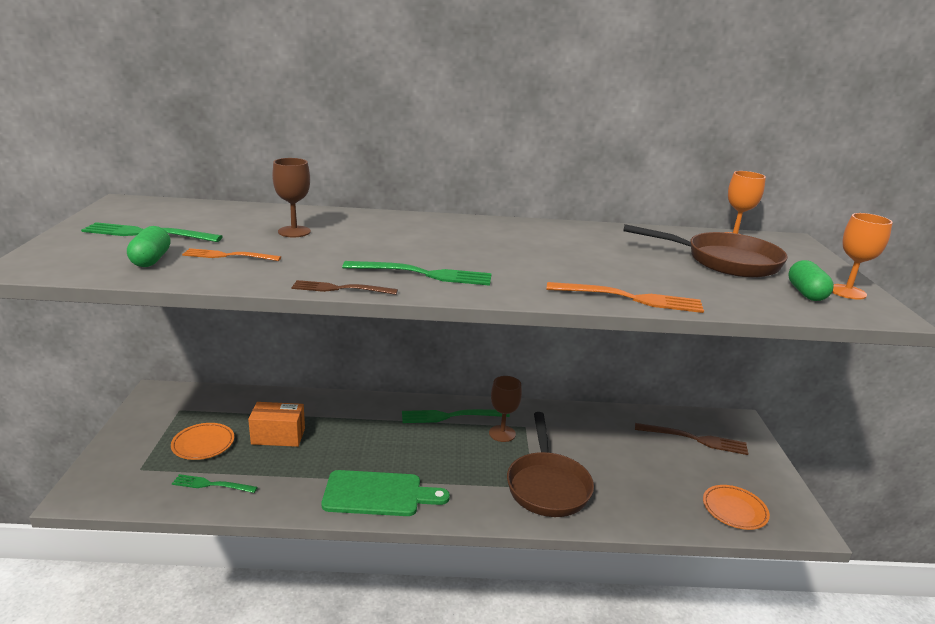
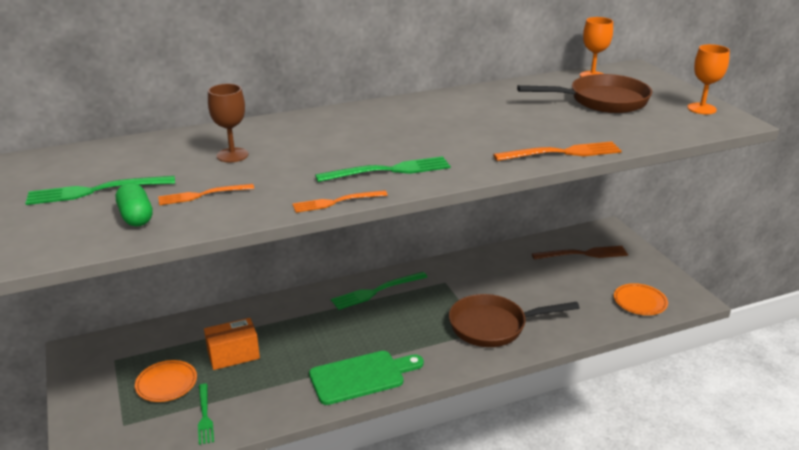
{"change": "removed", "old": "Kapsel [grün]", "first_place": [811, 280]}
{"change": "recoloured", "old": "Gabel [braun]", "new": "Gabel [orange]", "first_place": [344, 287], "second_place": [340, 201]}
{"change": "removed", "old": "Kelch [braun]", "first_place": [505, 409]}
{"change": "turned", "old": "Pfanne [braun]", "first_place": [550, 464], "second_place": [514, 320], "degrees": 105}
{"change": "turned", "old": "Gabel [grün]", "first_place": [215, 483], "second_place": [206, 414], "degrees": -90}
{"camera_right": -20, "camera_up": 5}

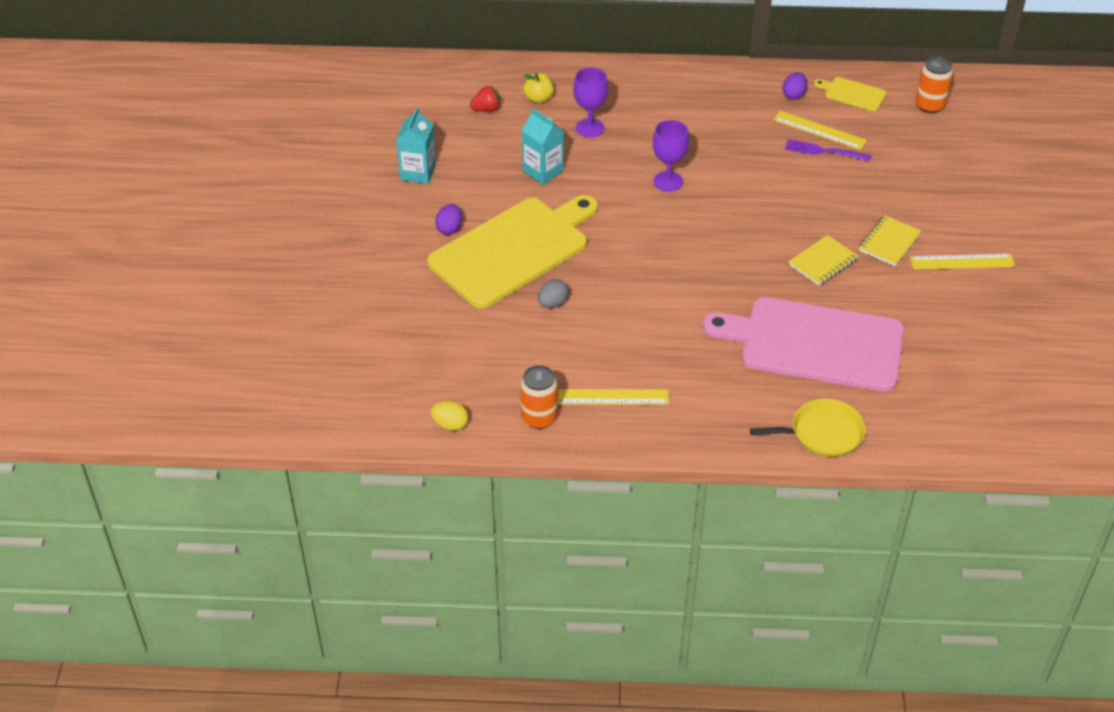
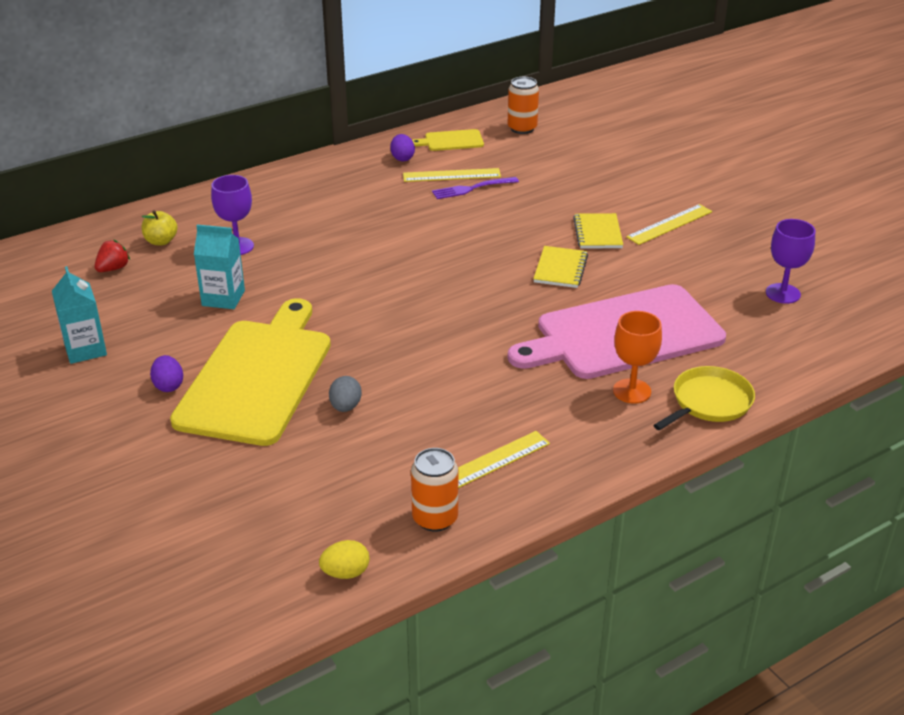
{"change": "moved", "old": "Kelch [lila]", "first_place": [671, 156], "second_place": [790, 261]}
{"change": "added", "new": "Kelch [orange]", "second_place": [637, 357]}
{"camera_right": -35, "camera_up": -10}

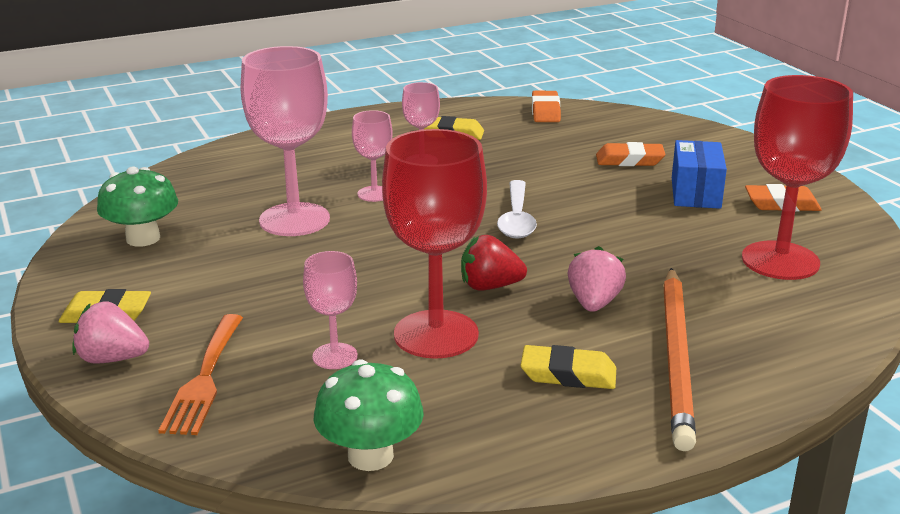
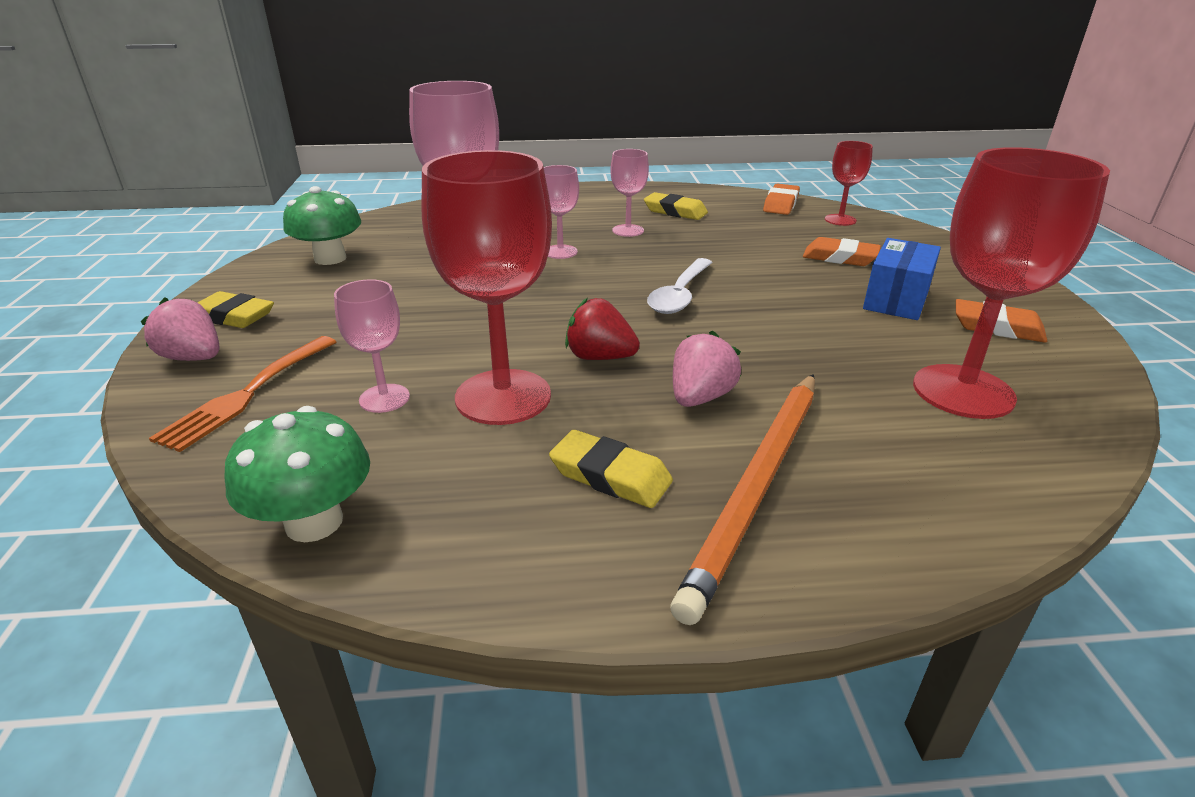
{"change": "added", "new": "Kelch [rot]", "second_place": [849, 183]}
{"camera_right": 20, "camera_up": 5}

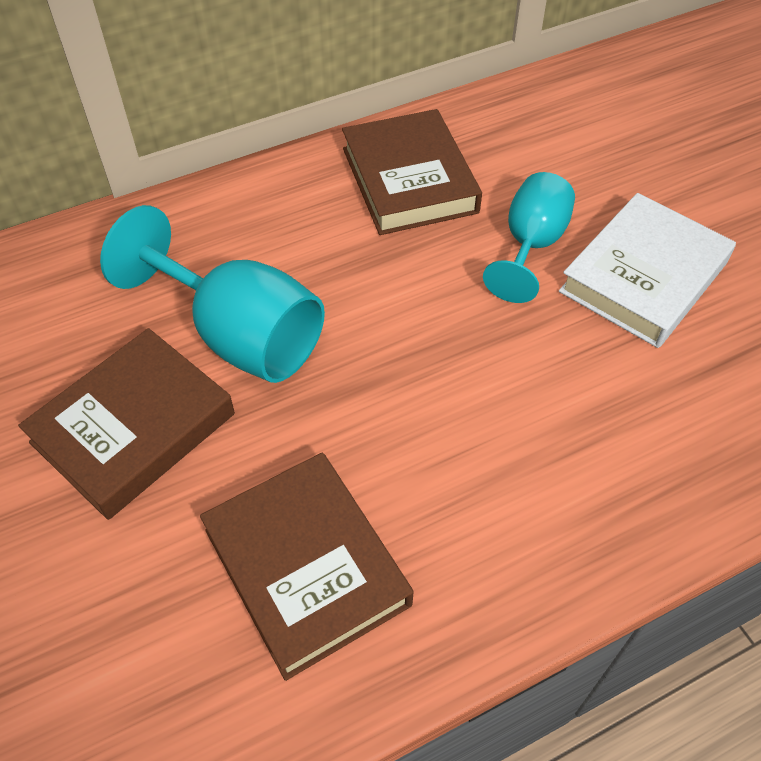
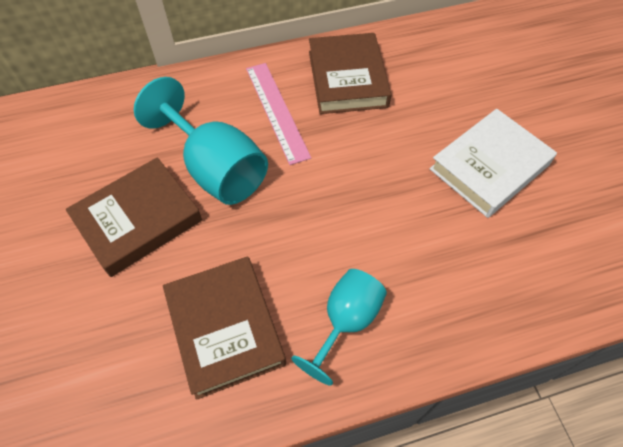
{"change": "moved", "old": "Kelch [türkis]", "first_place": [529, 237], "second_place": [339, 327]}
{"change": "added", "new": "Lineal [rosa]", "second_place": [278, 114]}
{"camera_right": 10, "camera_up": 5}

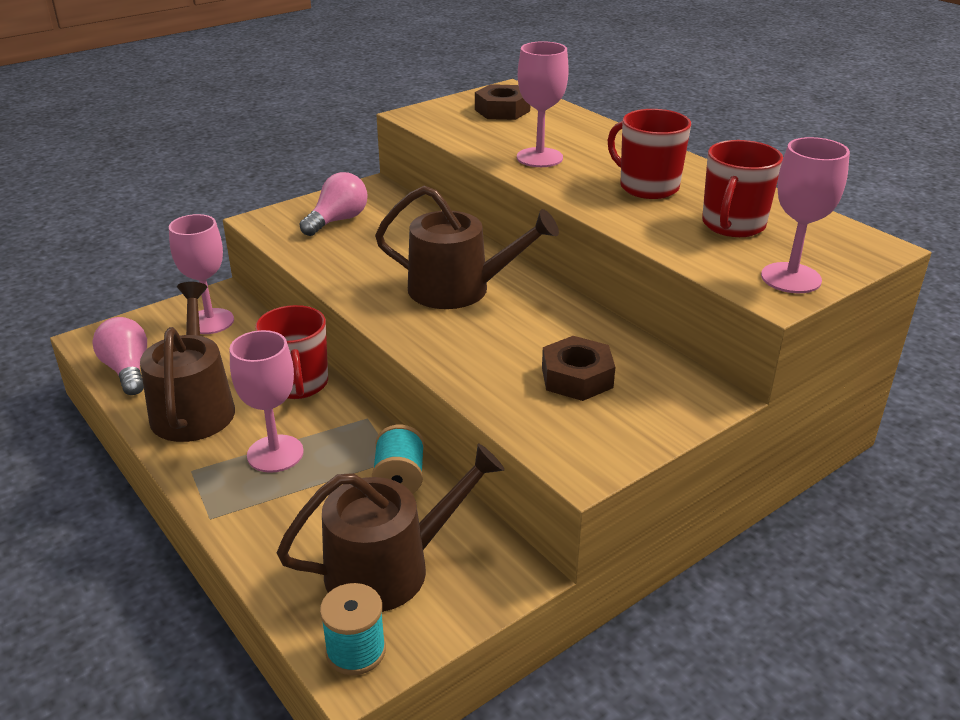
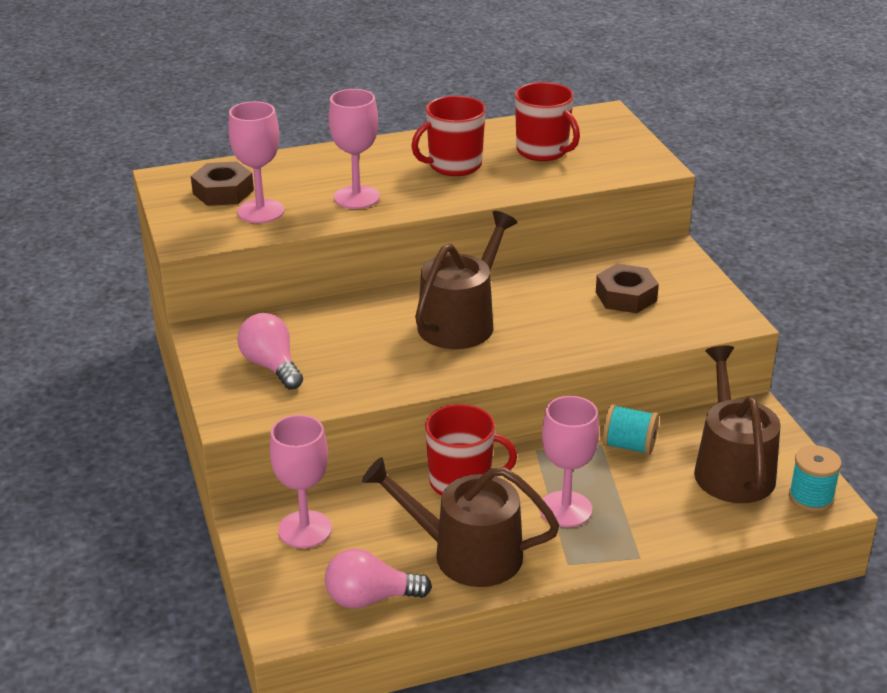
{"change": "moved", "old": "Kelch [rosa]", "first_place": [805, 215], "second_place": [256, 162]}
{"camera_right": -70, "camera_up": 0}

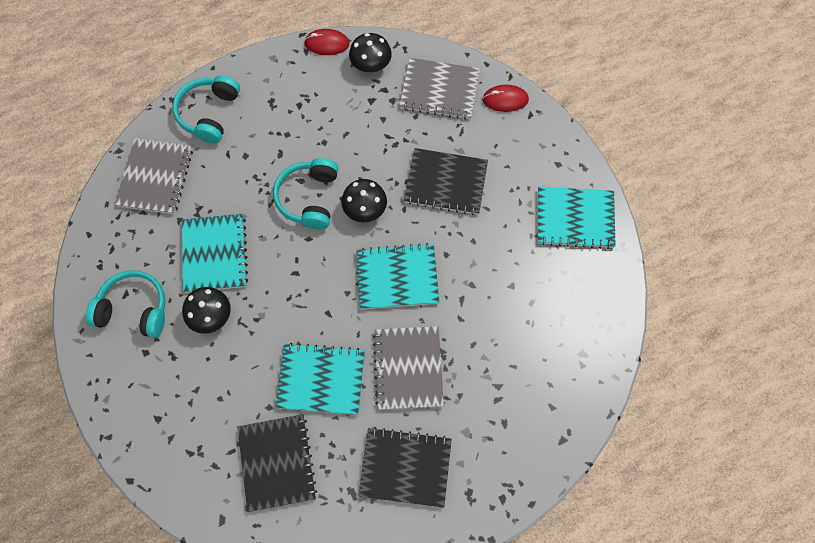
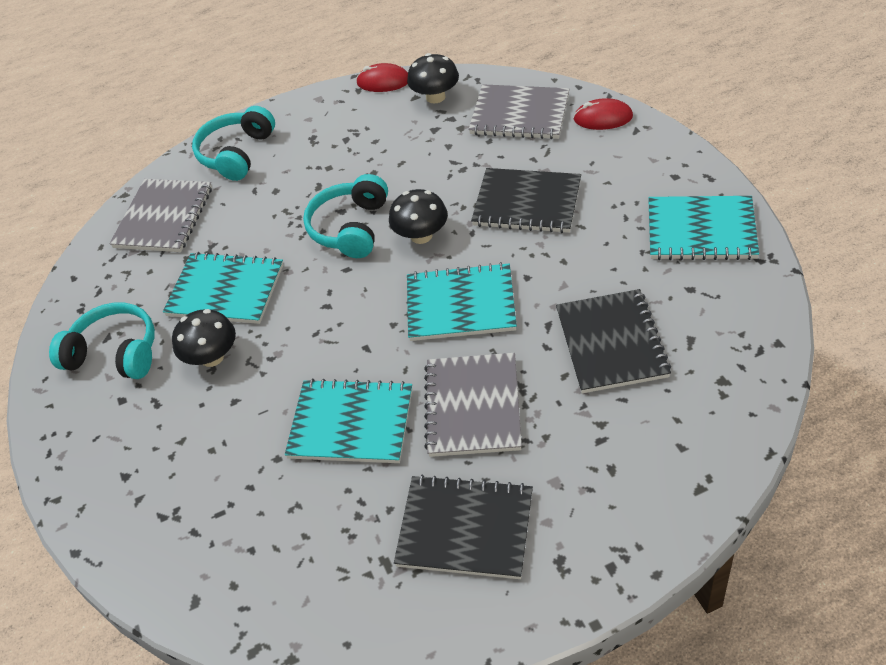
{"change": "turned", "old": "Notizbuch [türkis]", "first_place": [215, 253], "second_place": [223, 288], "degrees": -75}
{"change": "moved", "old": "Notizbuch [schwarz]", "first_place": [277, 463], "second_place": [613, 341]}
{"camera_right": 10, "camera_up": -20}

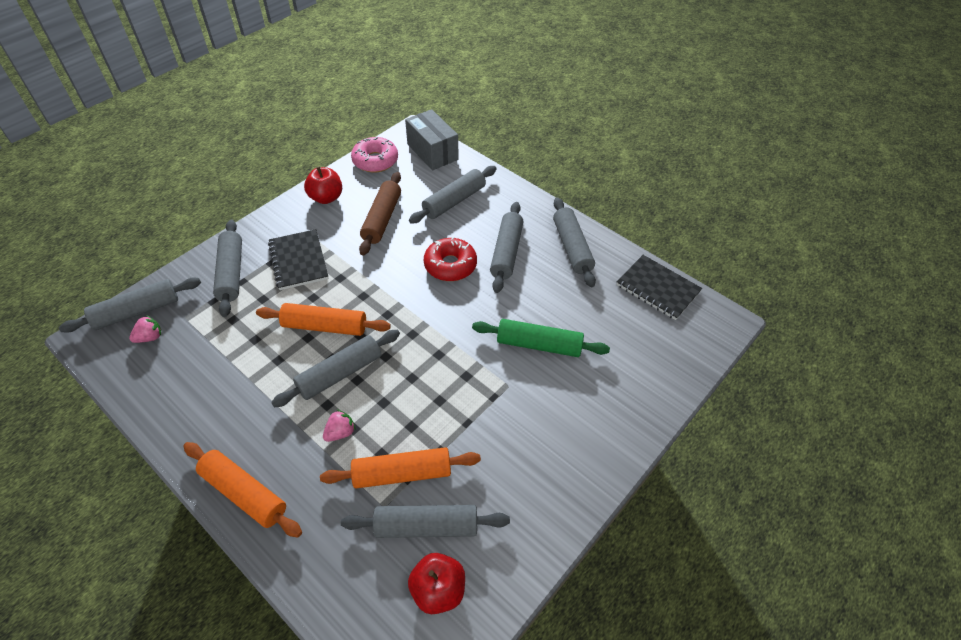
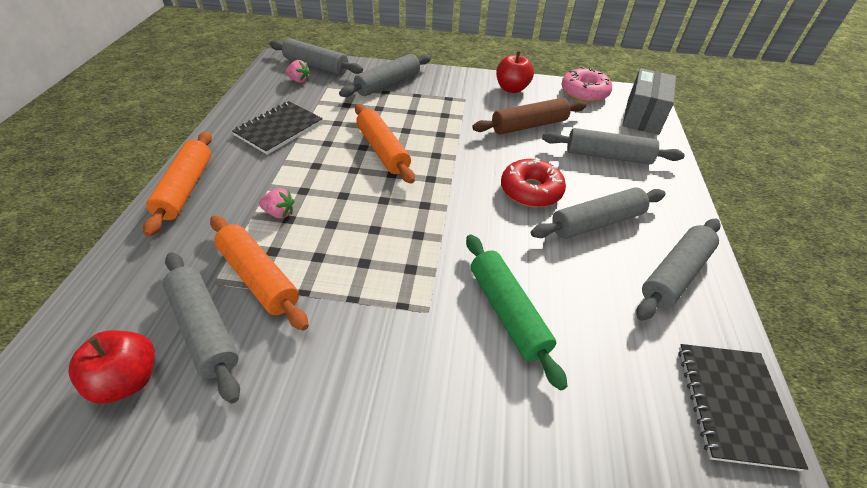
{"change": "moved", "old": "Notizbuch [schwarz]", "first_place": [298, 259], "second_place": [277, 128]}
{"change": "removed", "old": "Nudelholz [grau]", "first_place": [335, 368]}
{"camera_right": 55, "camera_up": -5}

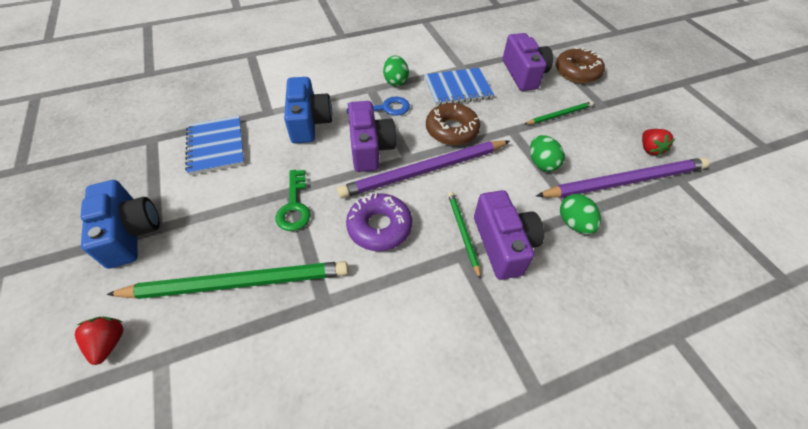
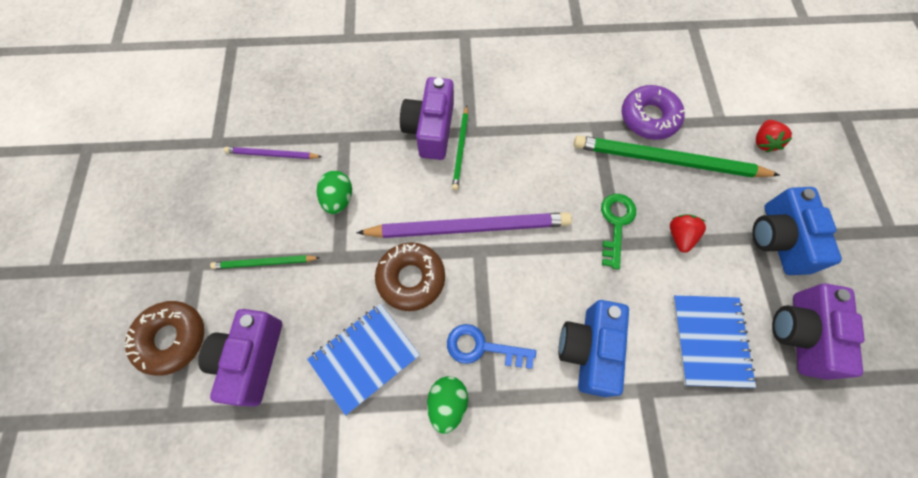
{"change": "turned", "old": "Notizbuch [blau]", "first_place": [459, 87], "second_place": [363, 359], "degrees": -45}
{"change": "moved", "old": "Kamera [lila]", "first_place": [372, 136], "second_place": [818, 332]}
{"change": "moved", "old": "Erdbeere [rot]", "first_place": [658, 142], "second_place": [688, 233]}
{"change": "resized", "old": "Bleistift [lila]", "first_place": [622, 177], "second_place": [273, 153], "factor": 0.49}
{"change": "moved", "old": "Donut [lila]", "first_place": [379, 222], "second_place": [653, 112]}
{"change": "removed", "old": "Ei [grün]", "first_place": [580, 214]}
{"camera_right": -160, "camera_up": 15}

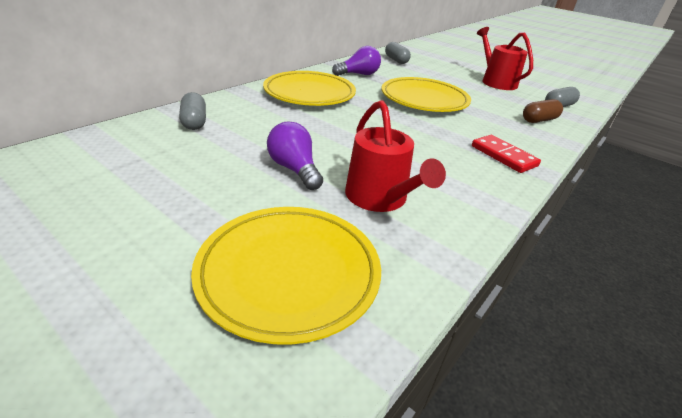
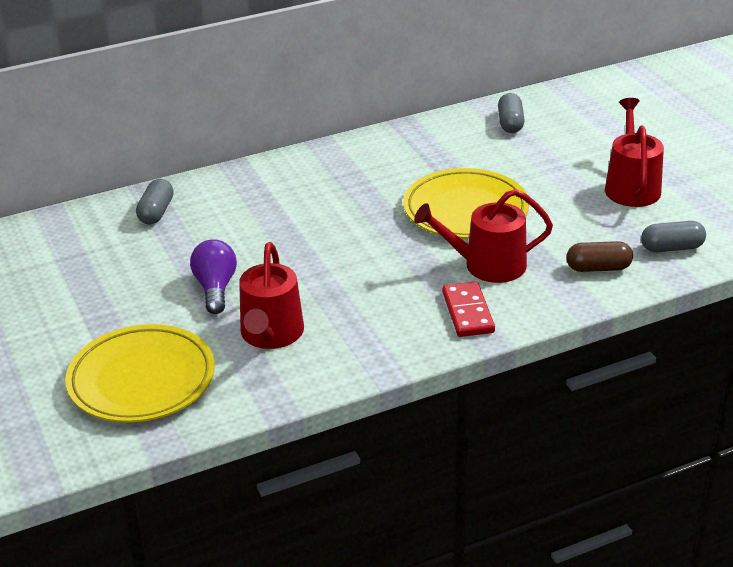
{"change": "removed", "old": "Glühbirne [lila]", "first_place": [356, 61]}
{"change": "removed", "old": "Teller [gelb]", "first_place": [309, 88]}
{"change": "added", "new": "Gießkanne [rot]", "second_place": [483, 236]}
{"camera_right": 30, "camera_up": 0}

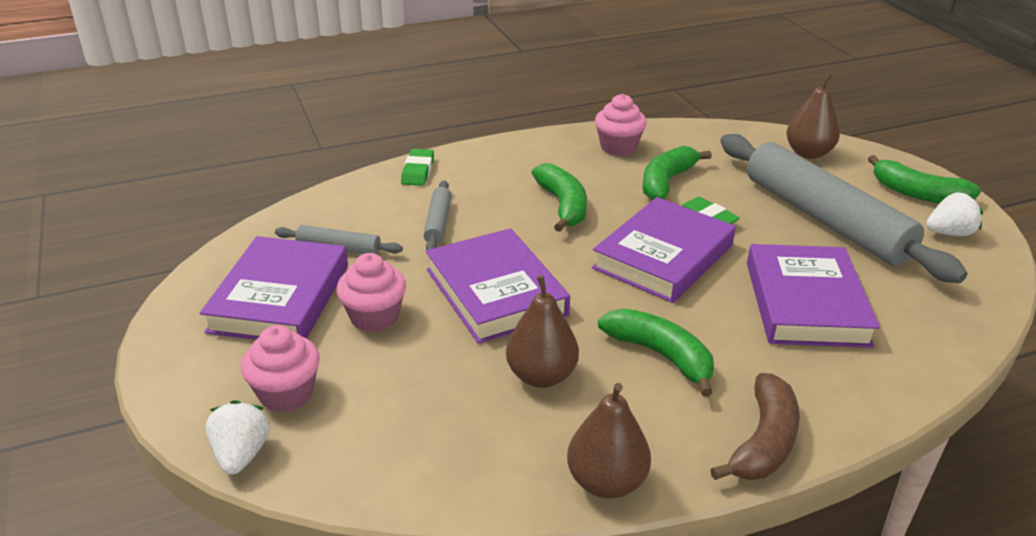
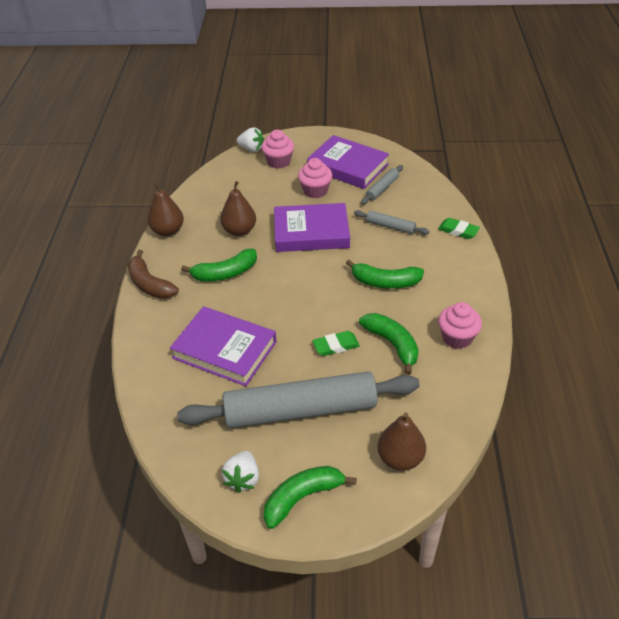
{"change": "removed", "old": "Buch [lila]", "first_place": [664, 250]}
{"camera_right": 115, "camera_up": 10}

